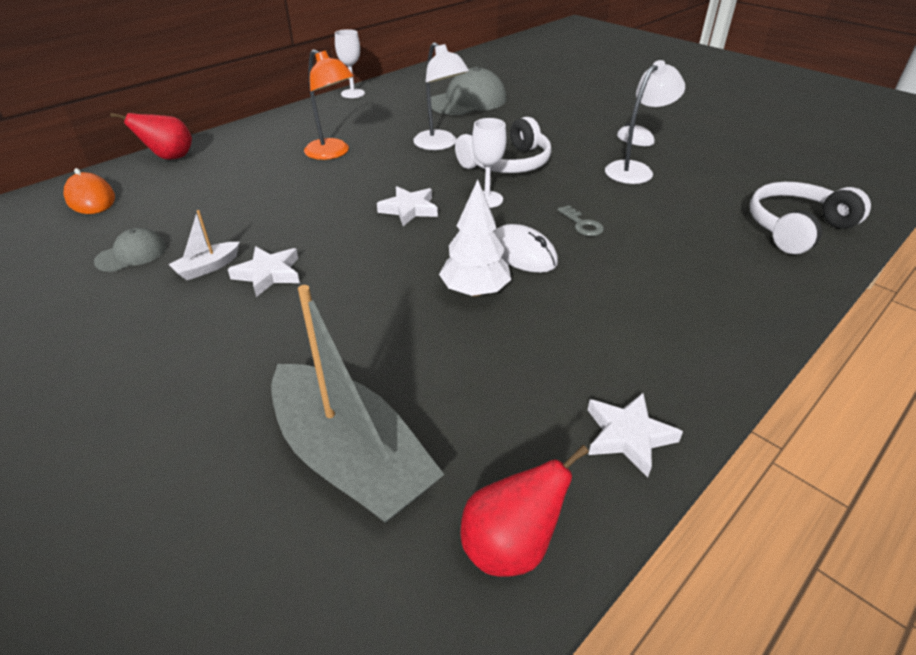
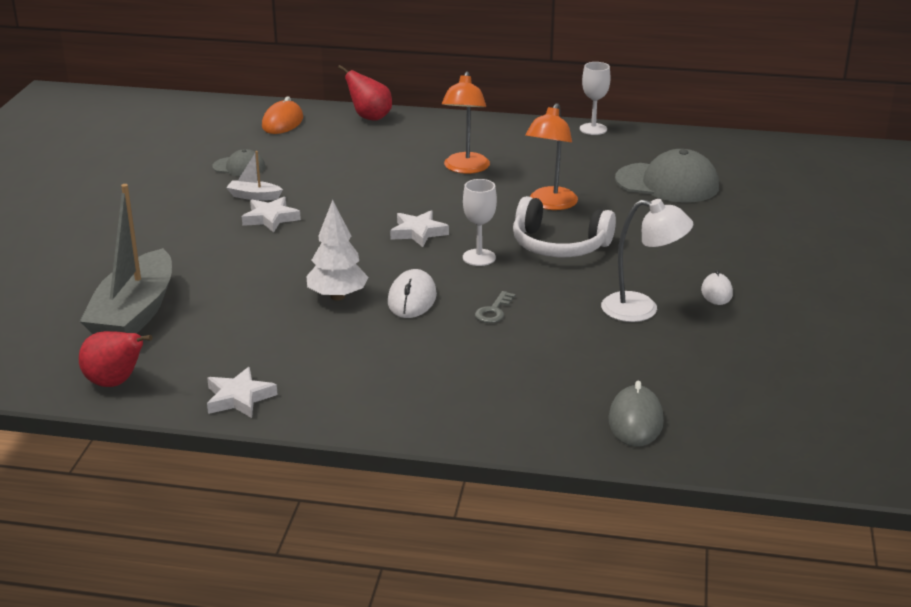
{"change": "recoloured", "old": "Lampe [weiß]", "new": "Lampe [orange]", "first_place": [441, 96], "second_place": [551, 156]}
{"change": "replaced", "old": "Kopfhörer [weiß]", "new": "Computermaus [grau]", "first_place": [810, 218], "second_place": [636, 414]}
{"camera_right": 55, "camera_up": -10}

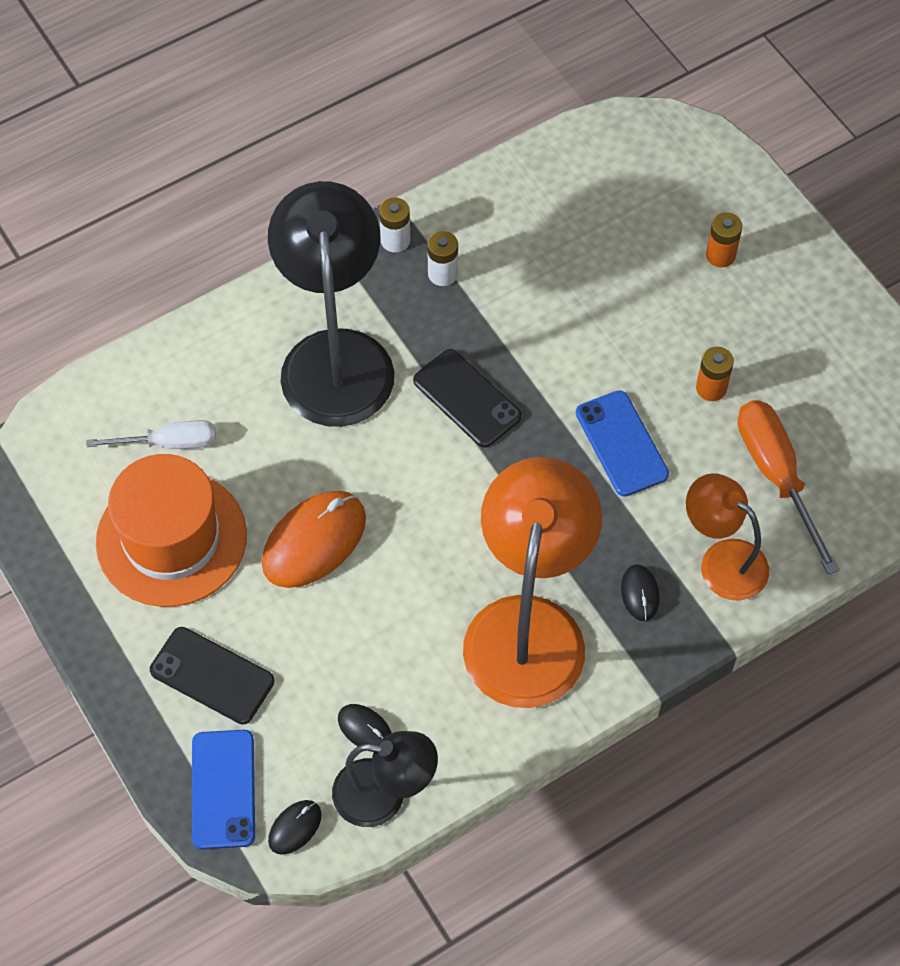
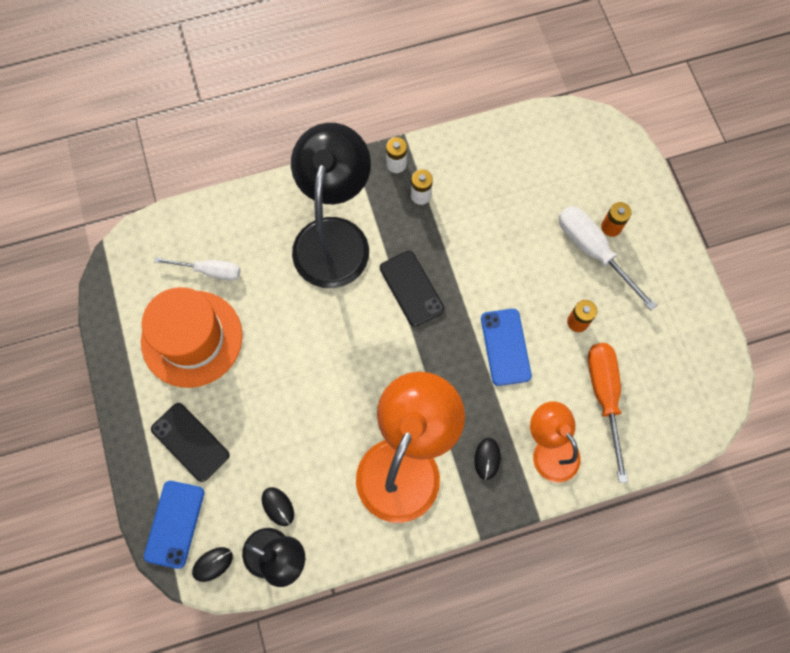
{"change": "removed", "old": "Computermaus [orange]", "first_place": [314, 539]}
{"change": "added", "new": "Schraubenzieher [weiß]", "second_place": [608, 258]}
{"camera_right": 15, "camera_up": 10}

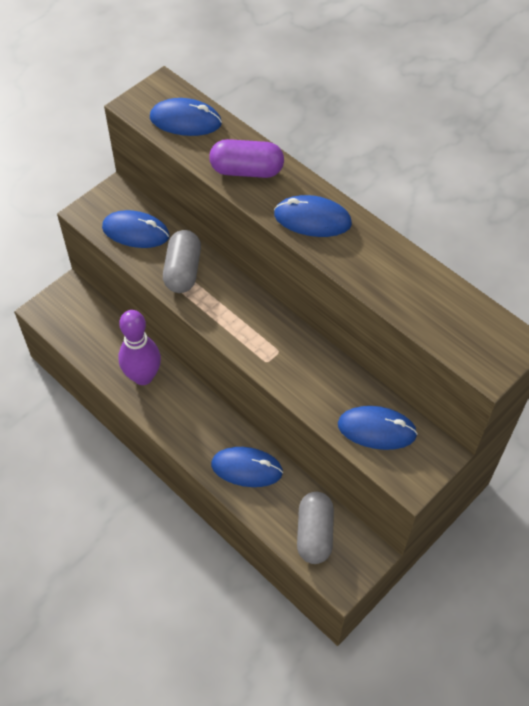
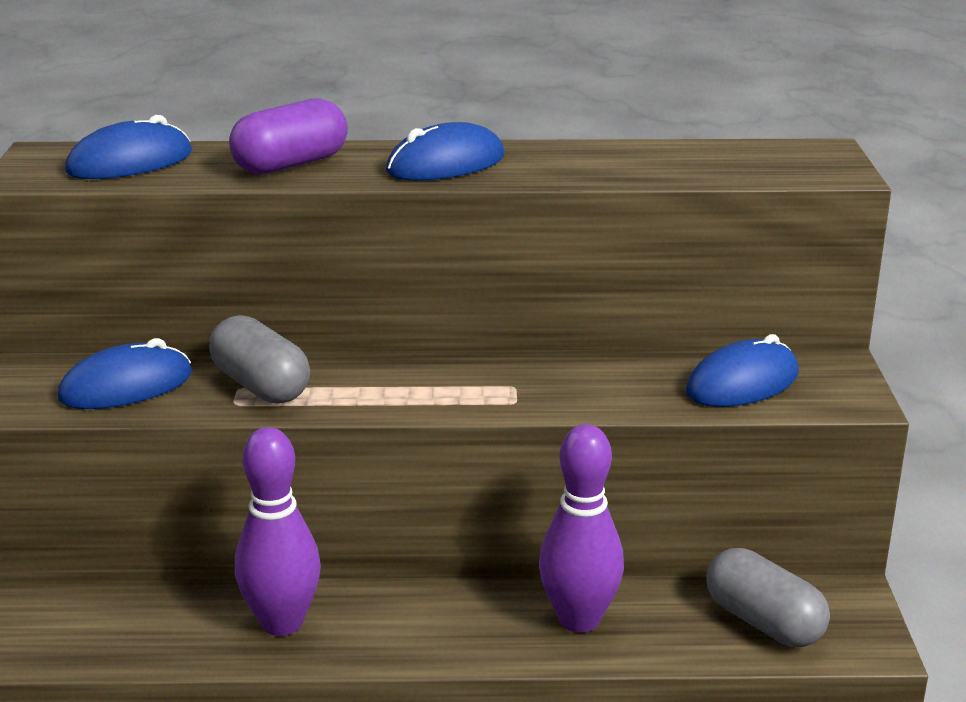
{"change": "replaced", "old": "Computermaus [blau]", "new": "Bowlingkegel [lila]", "first_place": [247, 467], "second_place": [581, 528]}
{"camera_right": -45, "camera_up": -30}

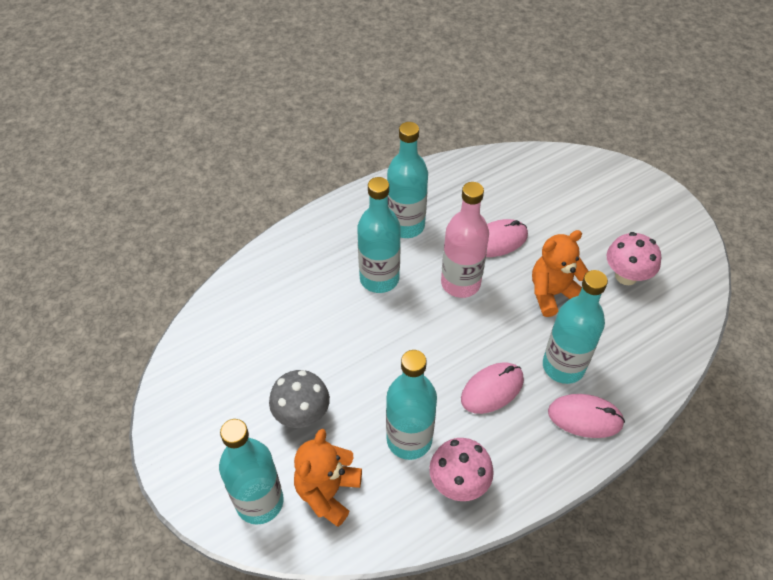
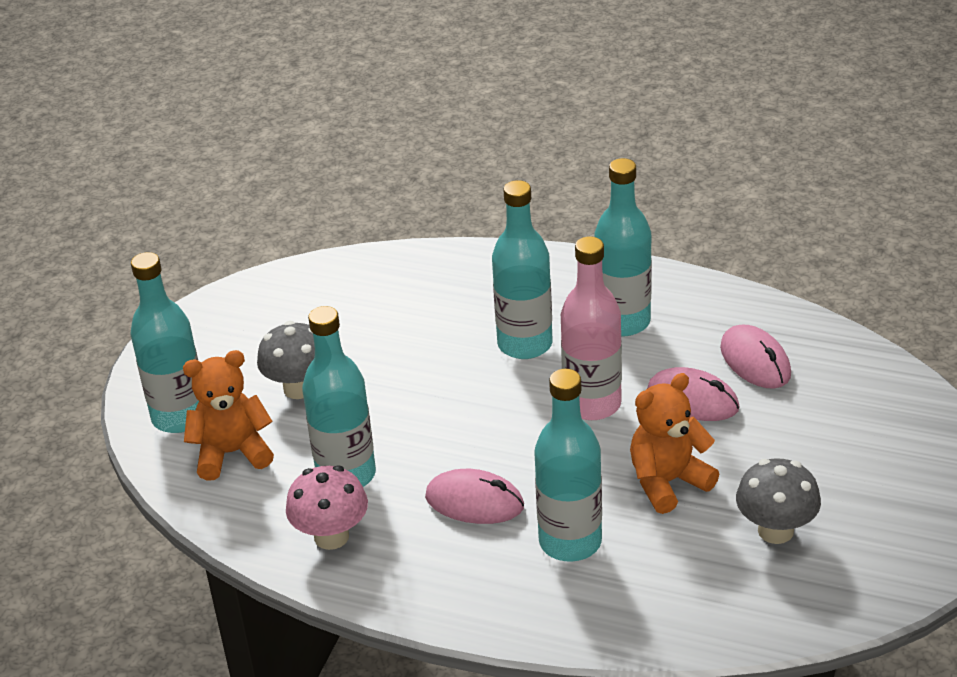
{"change": "turned", "old": "Teddybär [orange]", "first_place": [560, 273], "second_place": [674, 443], "degrees": -60}
{"change": "recoloured", "old": "Pilz [rosa]", "new": "Pilz [grau]", "first_place": [634, 258], "second_place": [778, 501]}
{"change": "moved", "old": "Computermaus [rosa]", "first_place": [586, 416], "second_place": [755, 357]}
{"camera_right": 55, "camera_up": -15}

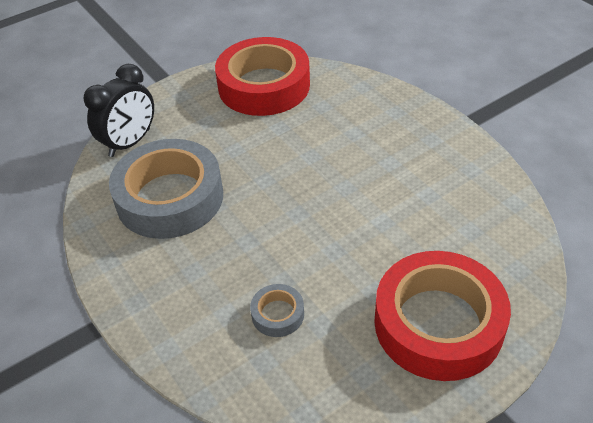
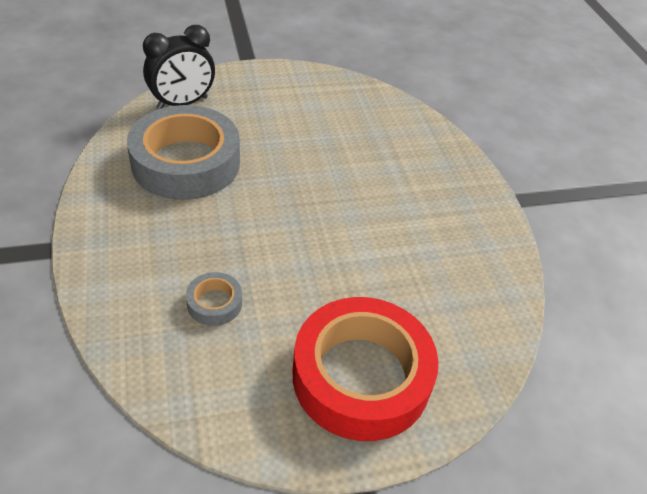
{"change": "removed", "old": "Klebeband [rot]", "first_place": [262, 76]}
{"camera_right": 15, "camera_up": 0}

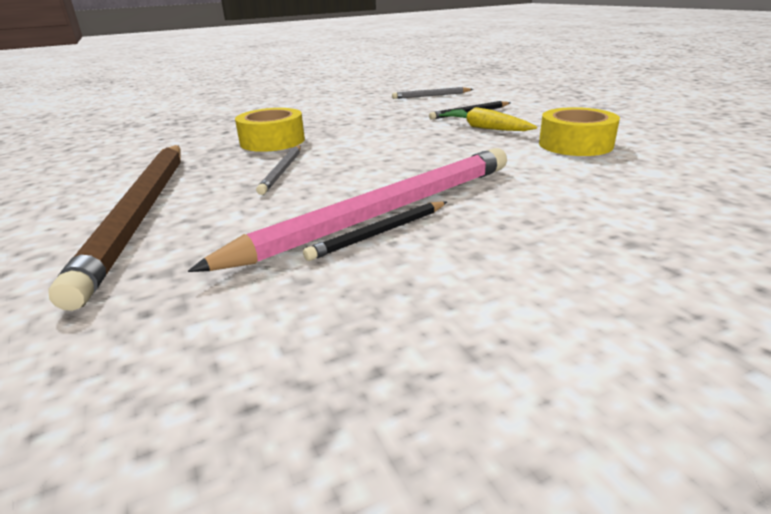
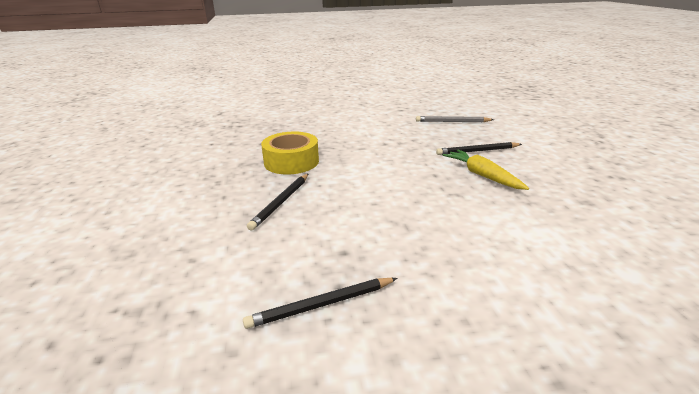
{"change": "removed", "old": "Klebeband [gelb]", "first_place": [579, 131]}
{"change": "removed", "old": "Bleistift [braun]", "first_place": [114, 228]}
{"change": "recoloured", "old": "Bleistift [grau]", "new": "Bleistift [schwarz]", "first_place": [278, 170], "second_place": [277, 202]}
{"change": "removed", "old": "Bleistift [rosa]", "first_place": [347, 210]}
{"camera_right": 15, "camera_up": 0}

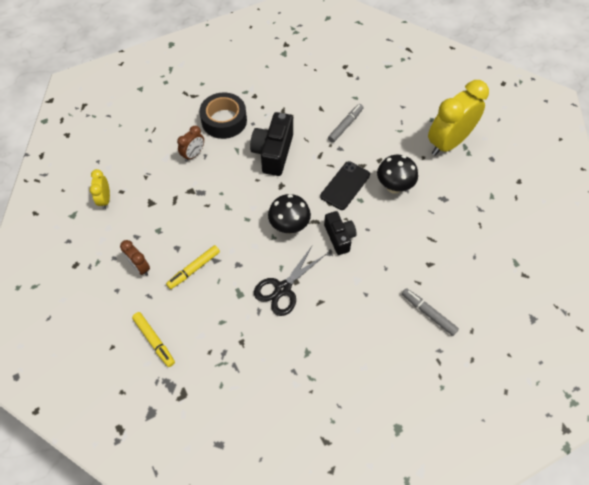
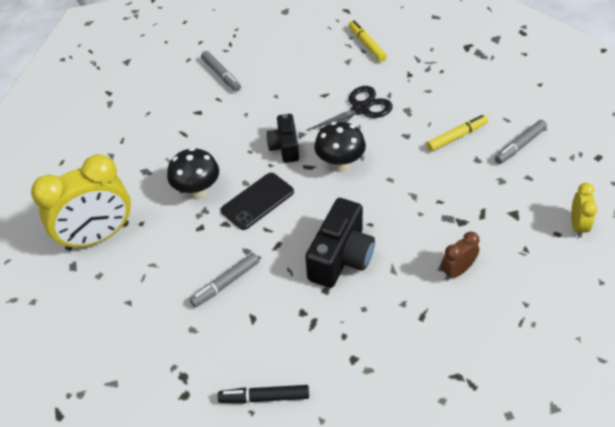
{"change": "removed", "old": "Klebeband [schwarz]", "first_place": [223, 116]}
{"change": "replaced", "old": "Wecker [braun]", "new": "Filzstift [grau]", "first_place": [135, 258], "second_place": [521, 142]}
{"change": "moved", "old": "Filzstift [gelb]", "first_place": [153, 339], "second_place": [368, 41]}
{"change": "added", "new": "Filzstift [schwarz]", "second_place": [263, 394]}
{"camera_right": -165, "camera_up": -10}

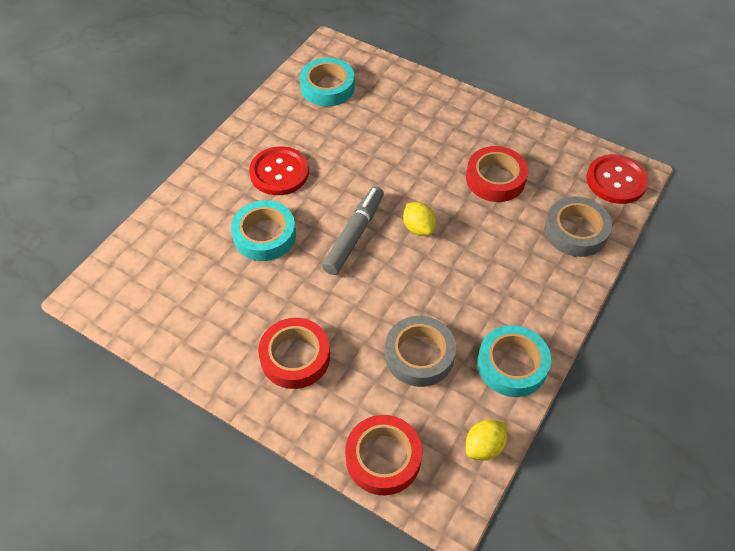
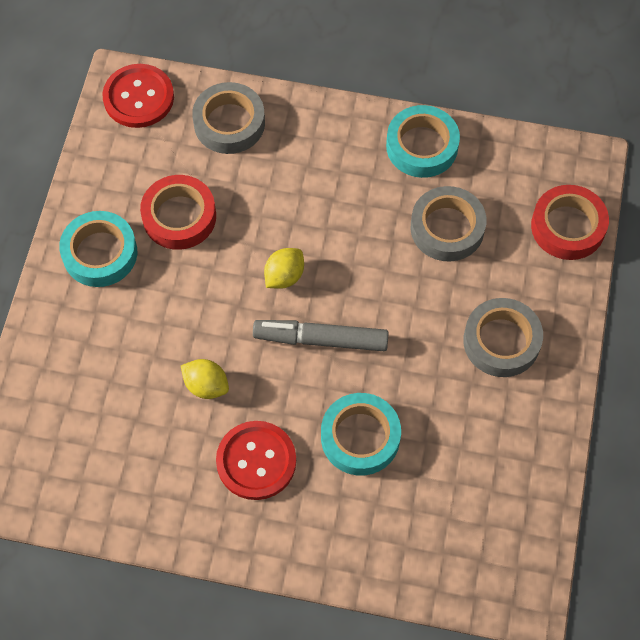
{"change": "moved", "old": "Klebeband [türkis]", "first_place": [327, 82], "second_place": [98, 249]}
{"change": "recoloured", "old": "Klebeband [rot]", "new": "Klebeband [grau]", "first_place": [294, 353], "second_place": [503, 337]}
{"change": "moved", "old": "Zitrone [gelb]", "first_place": [486, 440], "second_place": [205, 379]}
{"camera_right": -110, "camera_up": 10}

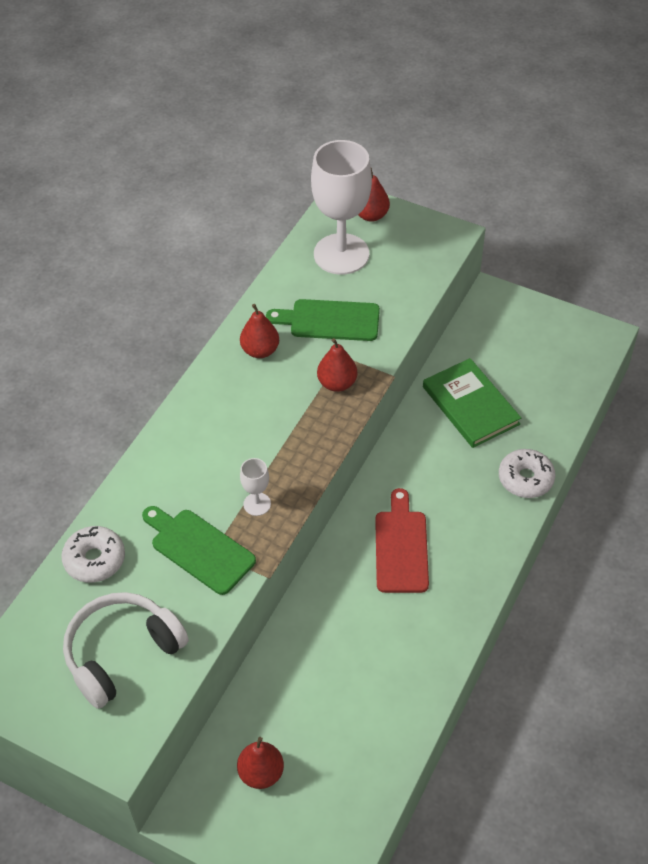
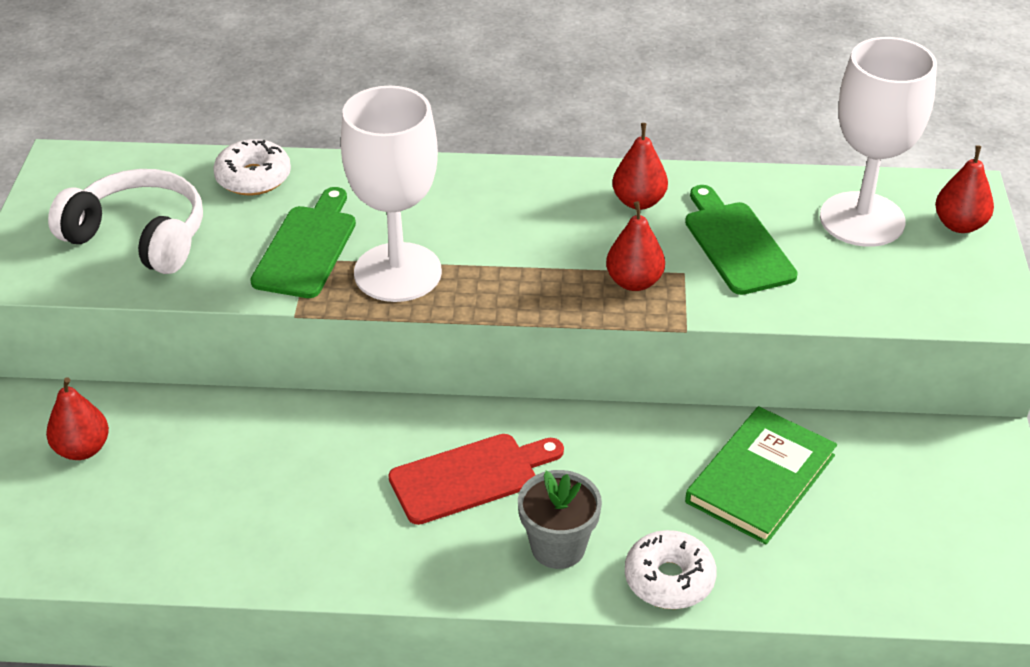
{"change": "resized", "old": "Kelch [weiß]", "first_place": [255, 487], "second_place": [391, 194], "factor": 2.36}
{"change": "added", "new": "Blumentopf [grau]", "second_place": [560, 519]}
{"camera_right": 65, "camera_up": -10}

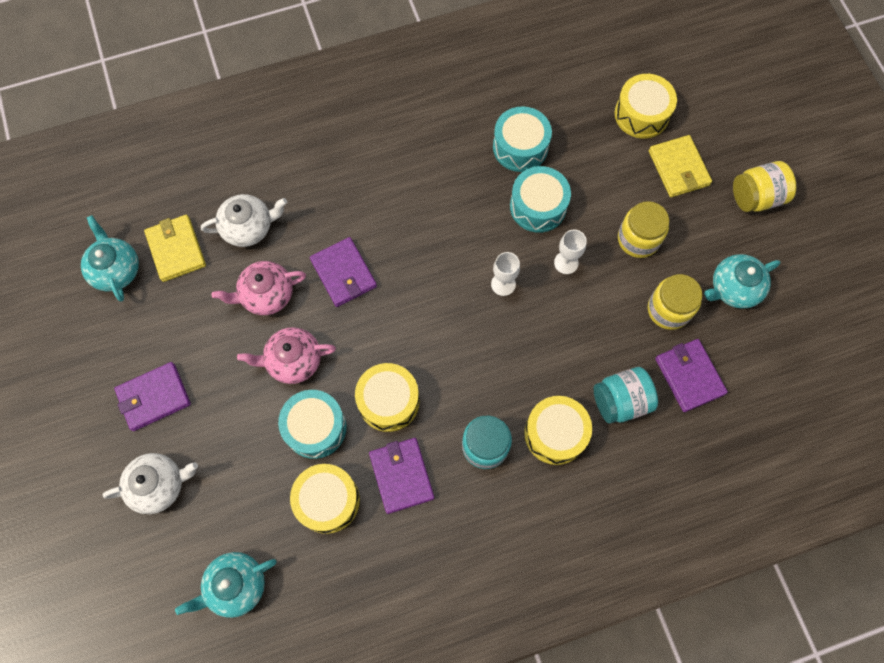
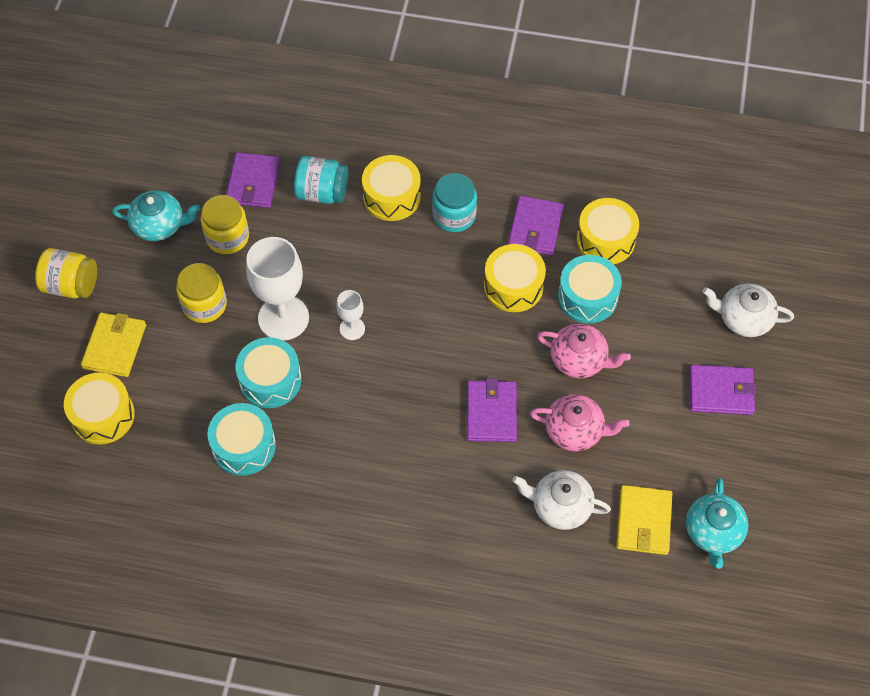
{"change": "resized", "old": "Kelch [weiß]", "first_place": [570, 252], "second_place": [277, 289], "factor": 2.01}
{"change": "removed", "old": "Teekanne [türkis]", "first_place": [226, 585]}
{"camera_right": -150, "camera_up": -10}

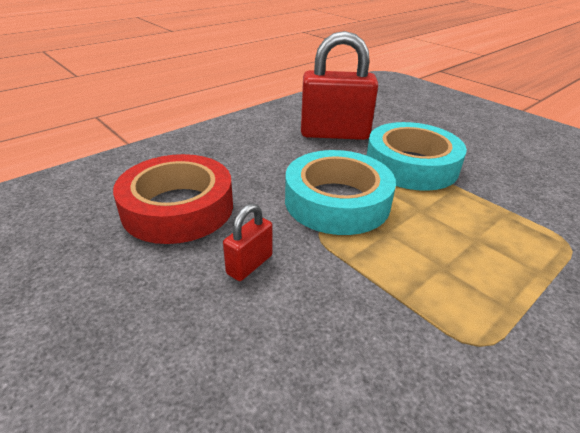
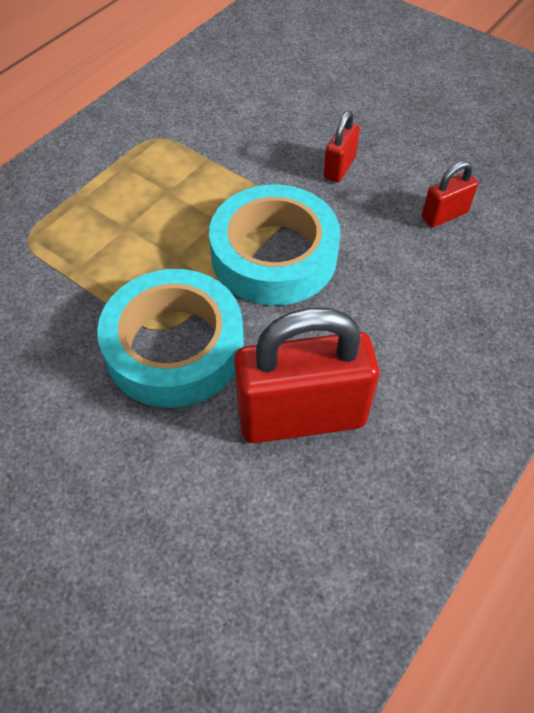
{"change": "replaced", "old": "Klebeband [rot]", "new": "Vorhängeschloss [rot]", "first_place": [173, 199], "second_place": [450, 194]}
{"camera_right": 170, "camera_up": 20}

